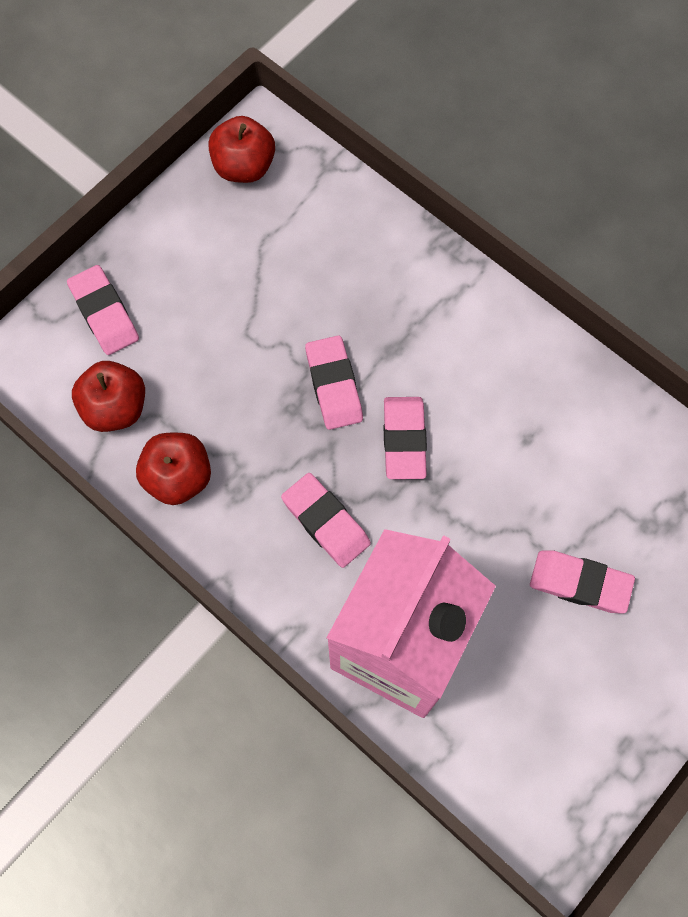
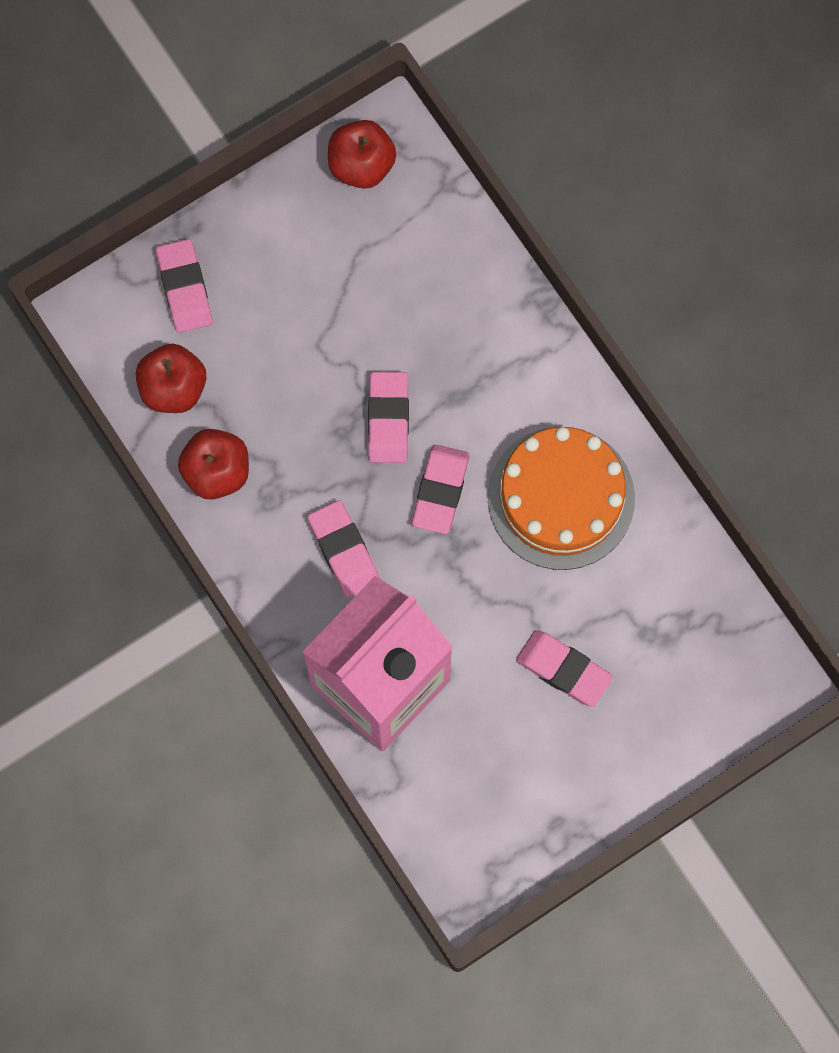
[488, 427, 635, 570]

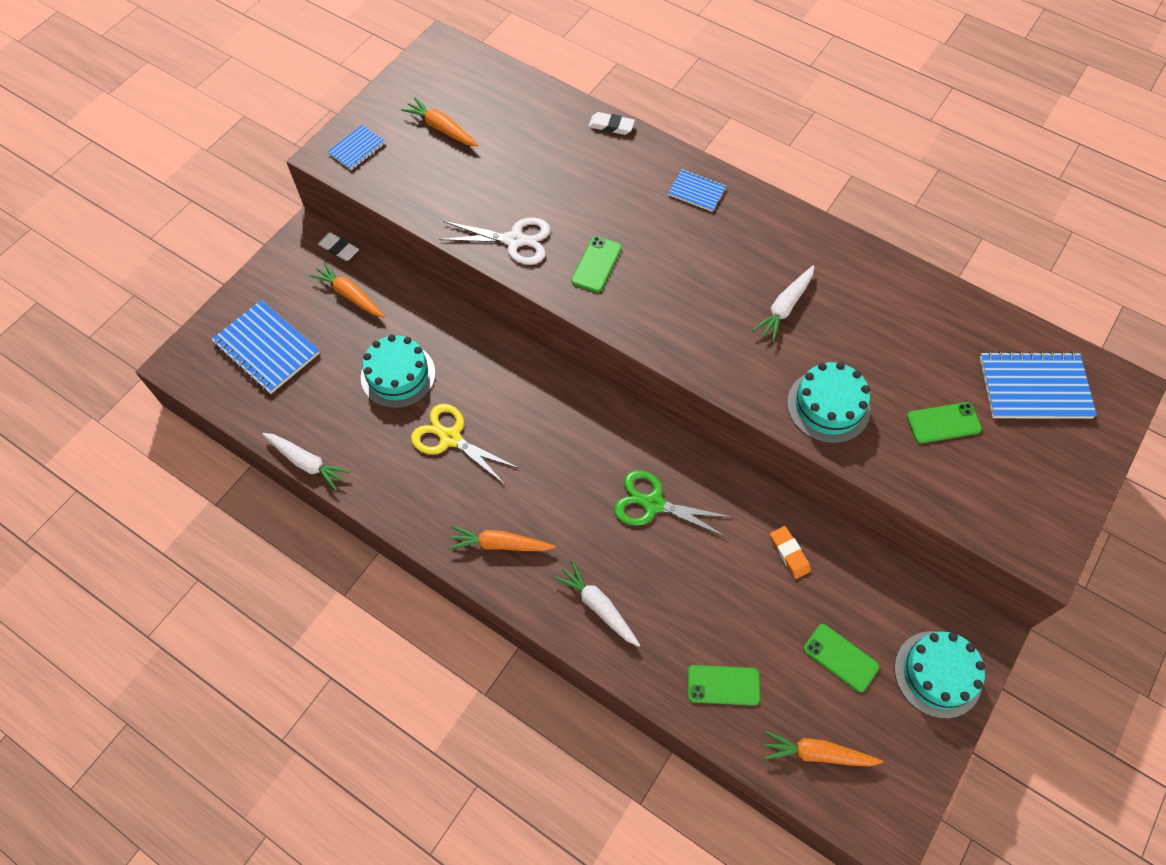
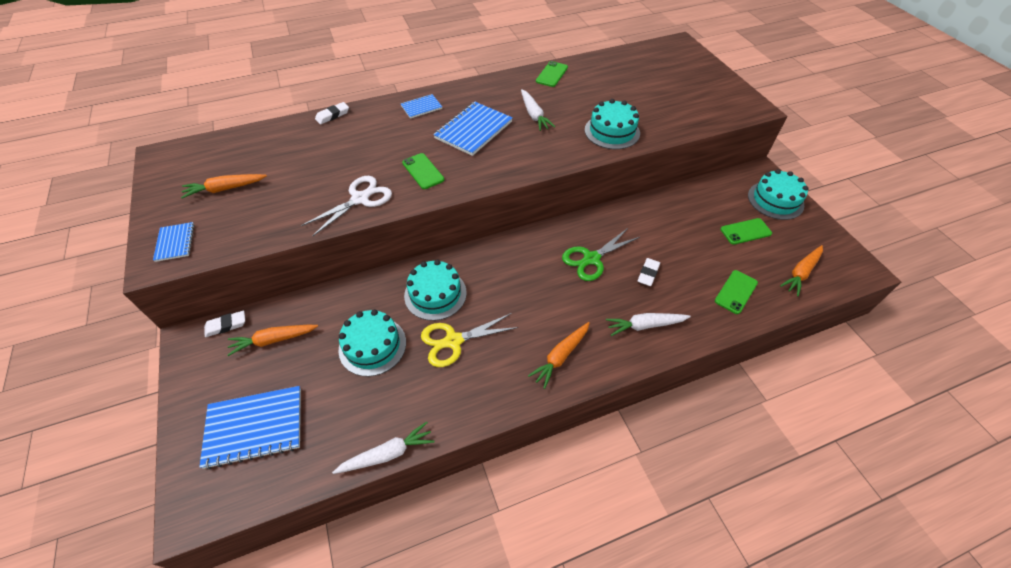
[404, 260, 467, 321]
[433, 102, 513, 156]
[536, 61, 568, 87]
[637, 258, 660, 286]
[770, 526, 811, 579] (first image)

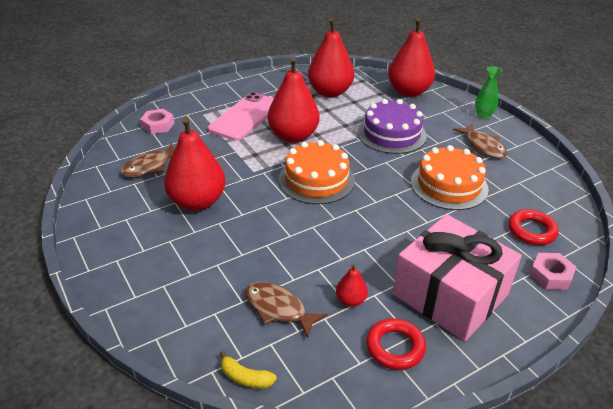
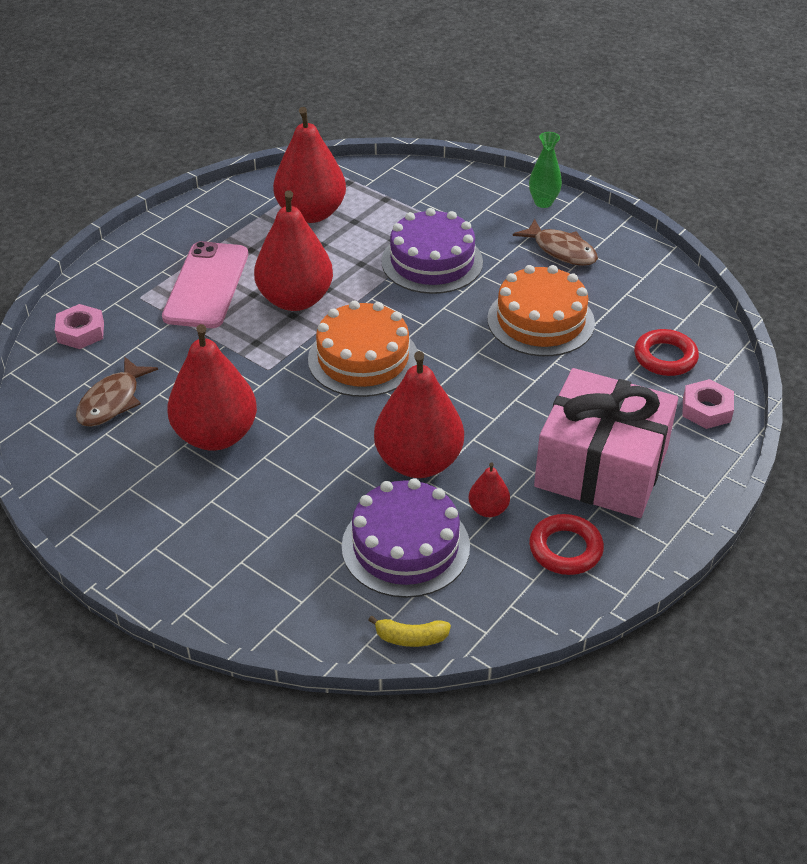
[342, 478, 470, 598]
[374, 351, 464, 478]

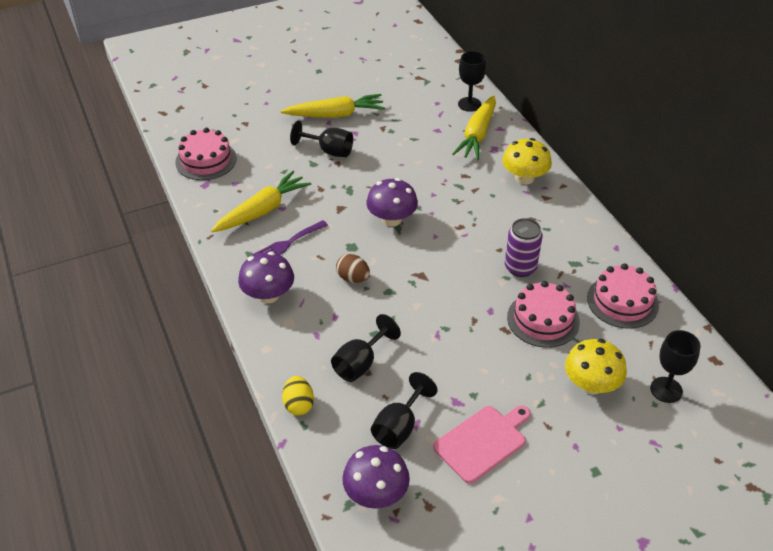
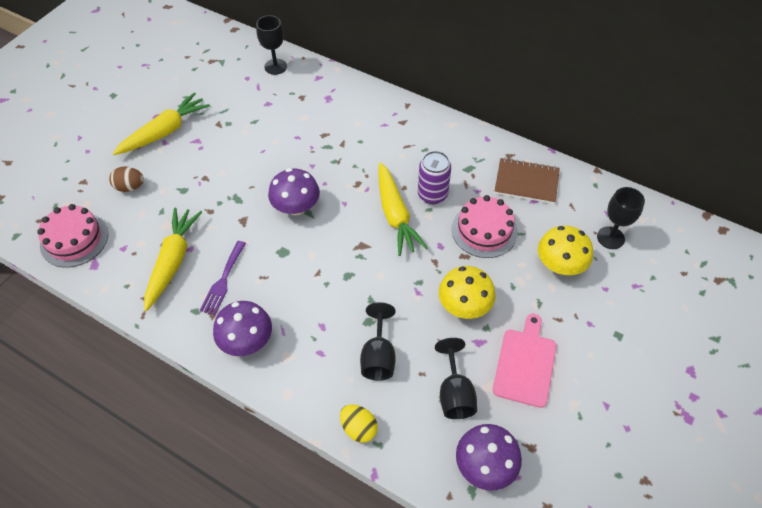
[109, 166, 144, 192]
[378, 162, 427, 256]
[439, 266, 496, 319]
[495, 158, 560, 204]
[290, 121, 353, 157] (first image)

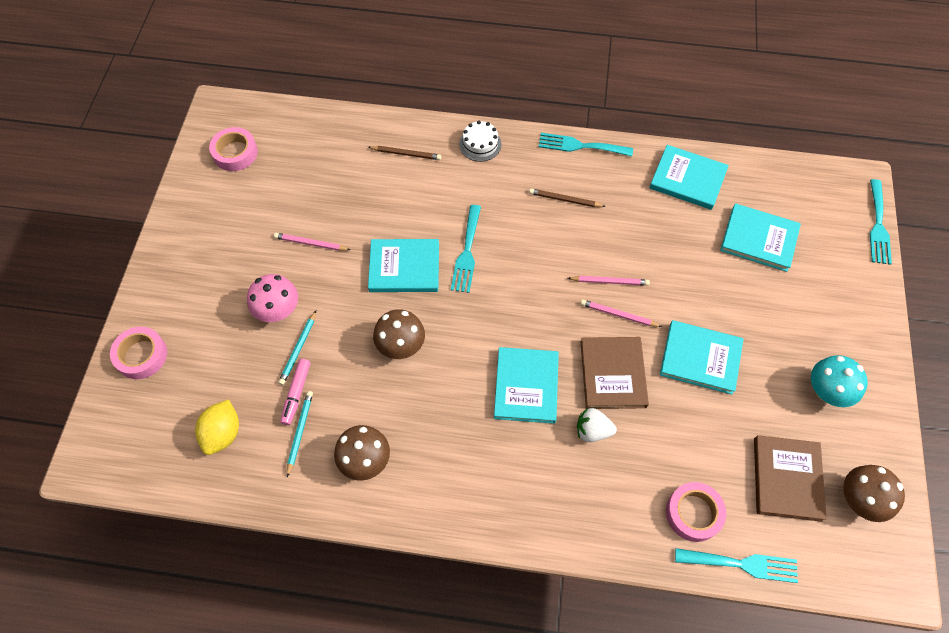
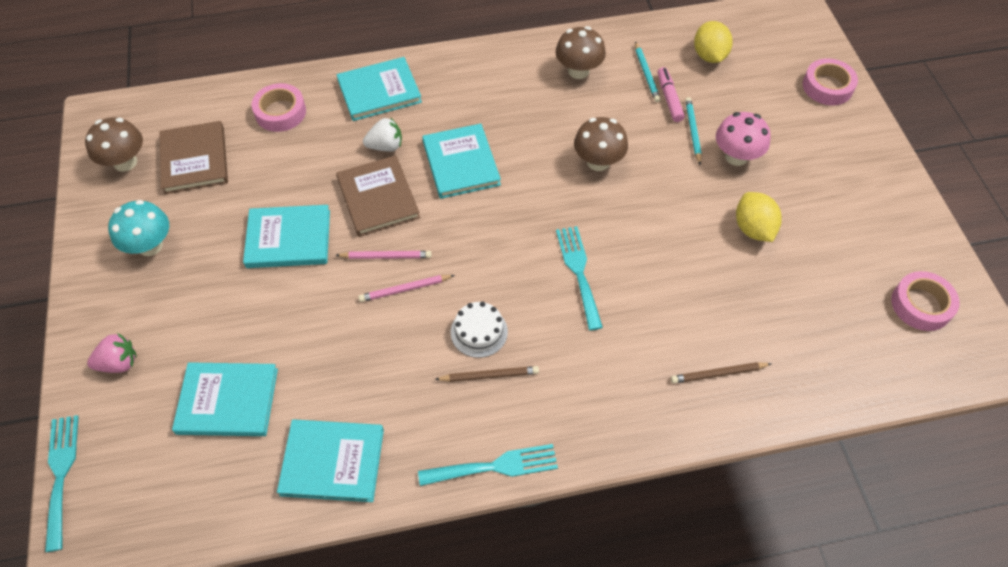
[87, 333, 137, 373]
[337, 57, 422, 121]
[451, 302, 508, 358]
[736, 192, 782, 242]
[675, 548, 798, 583] (first image)

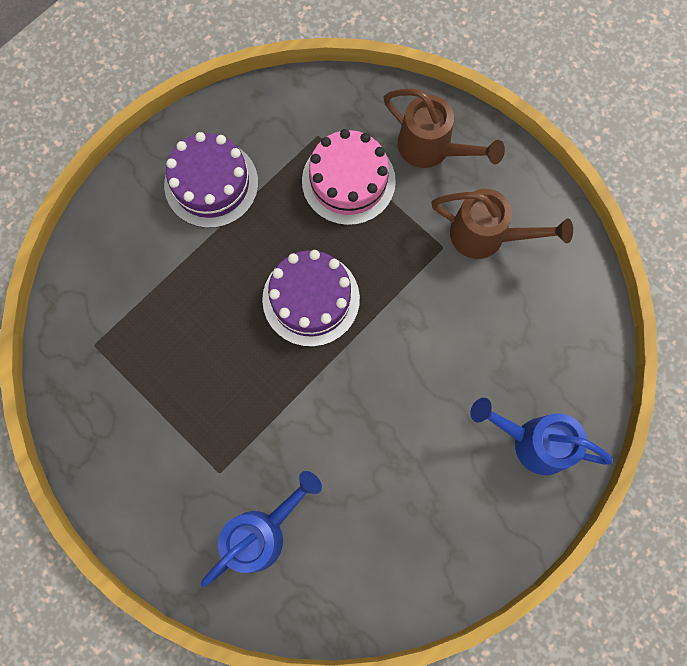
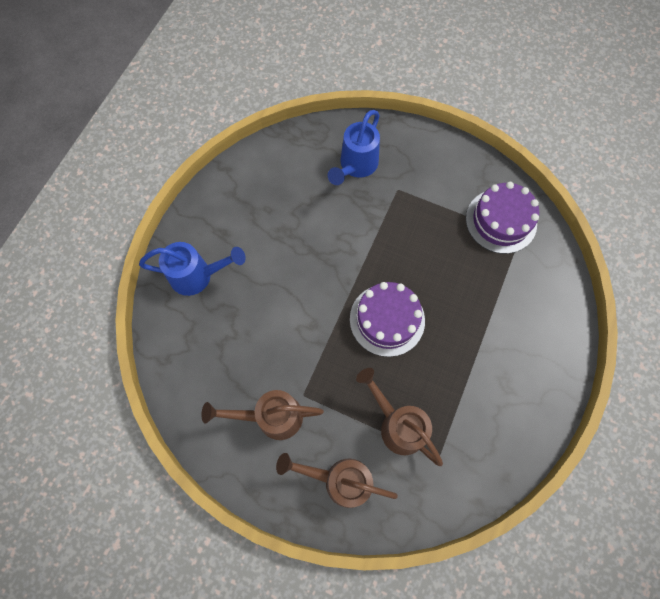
[356, 368, 443, 466]
[466, 182, 539, 254]

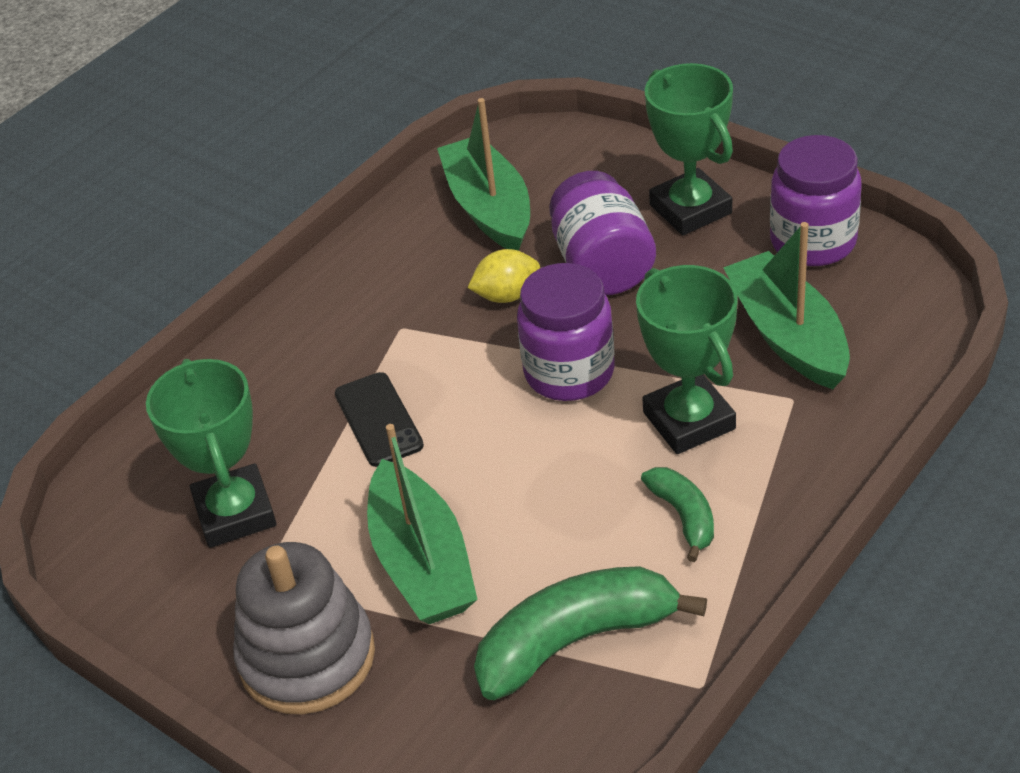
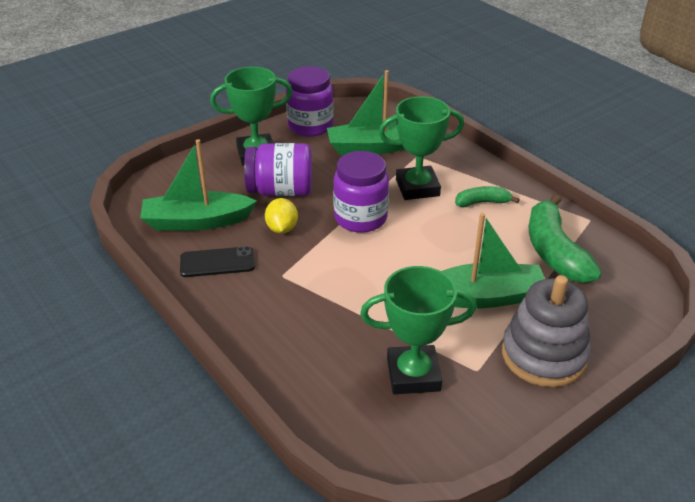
[180, 246, 255, 277]

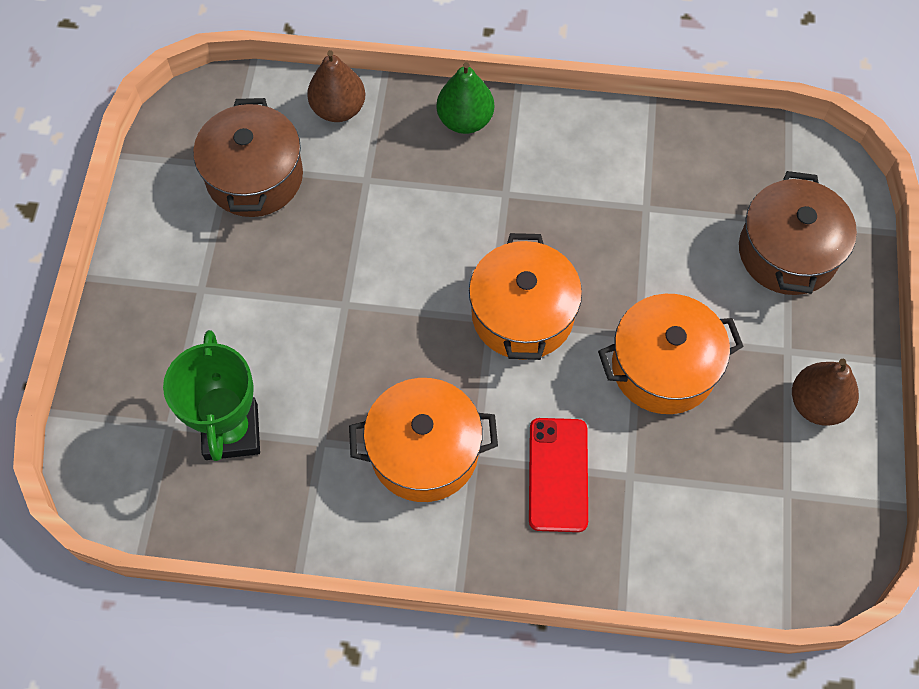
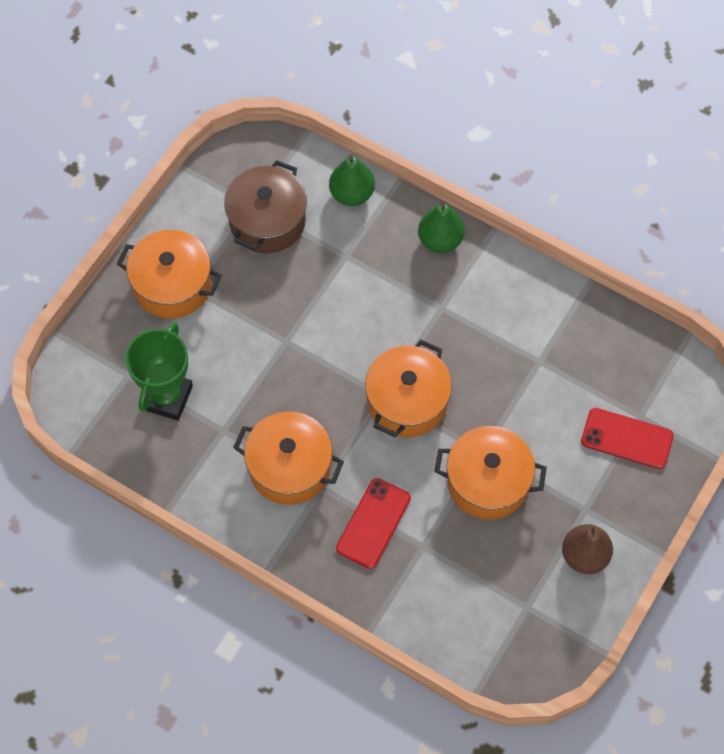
[117, 230, 222, 319]
[329, 155, 375, 206]
[581, 408, 674, 469]

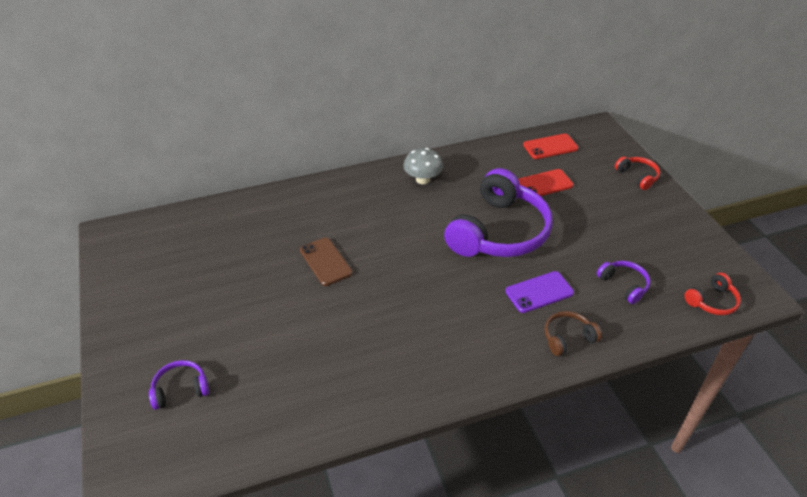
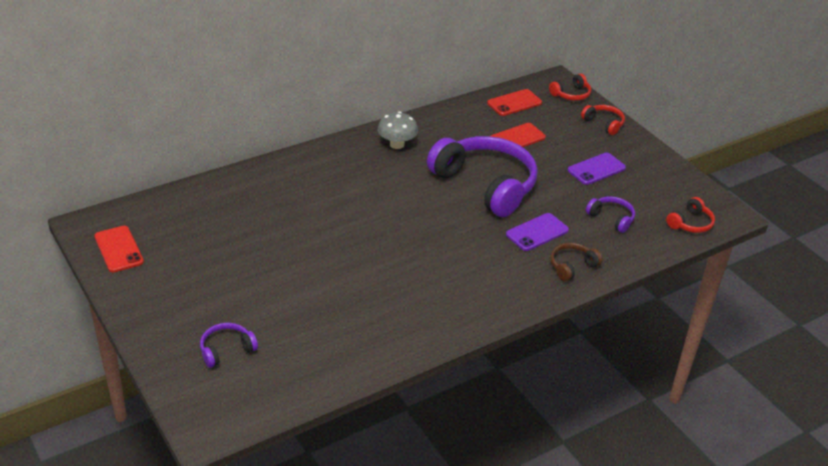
[94, 226, 144, 272]
[427, 136, 537, 217]
[549, 73, 591, 101]
[568, 152, 626, 185]
[300, 237, 353, 286] (first image)

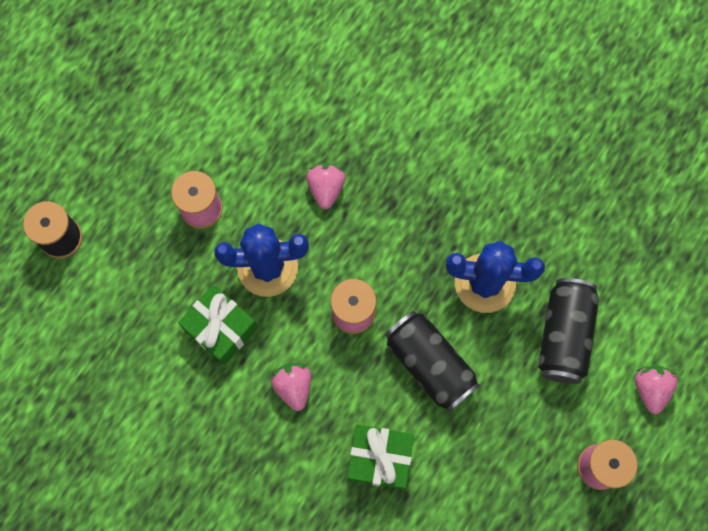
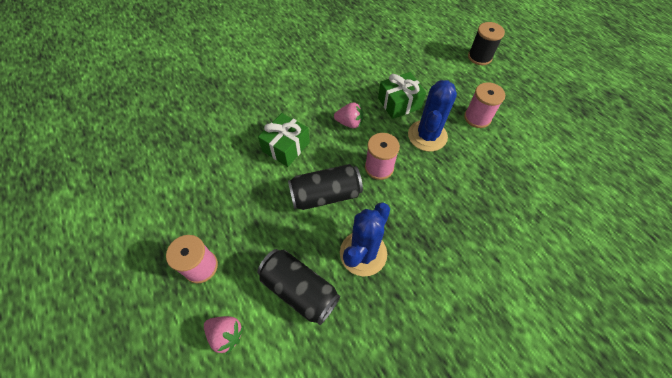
[306, 163, 345, 209] (first image)

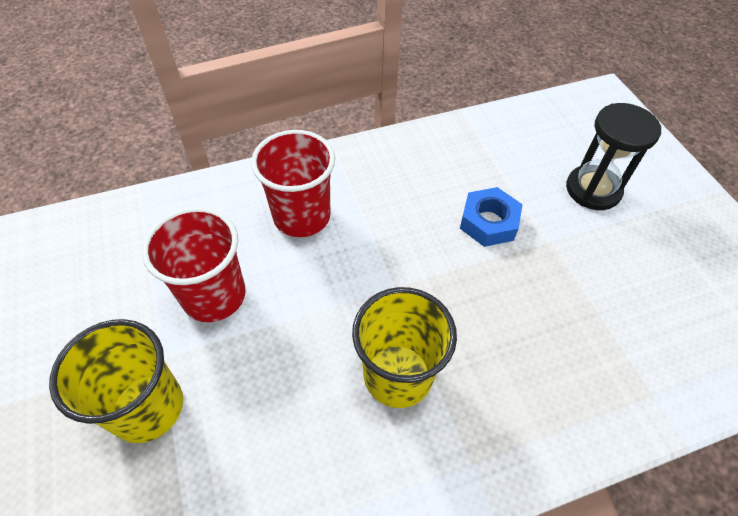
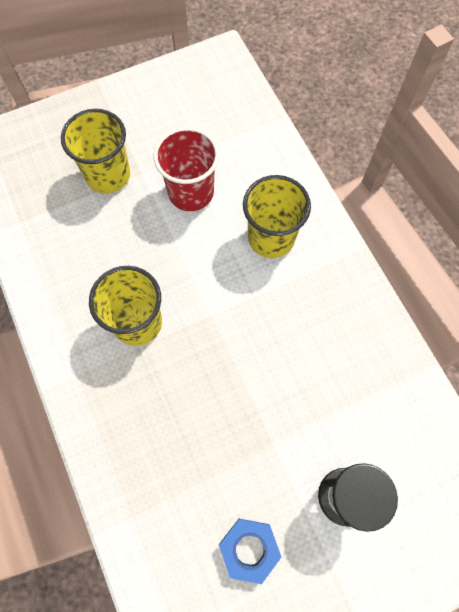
[219, 519, 281, 584]
[243, 175, 311, 258]

